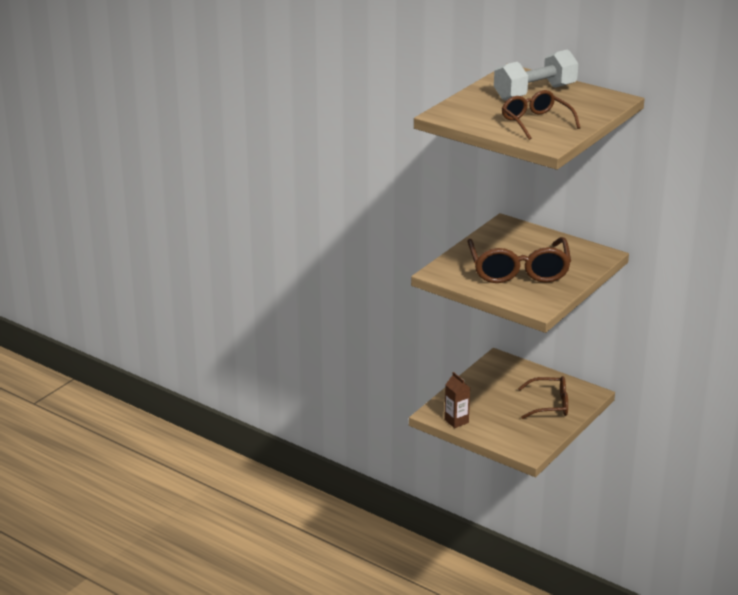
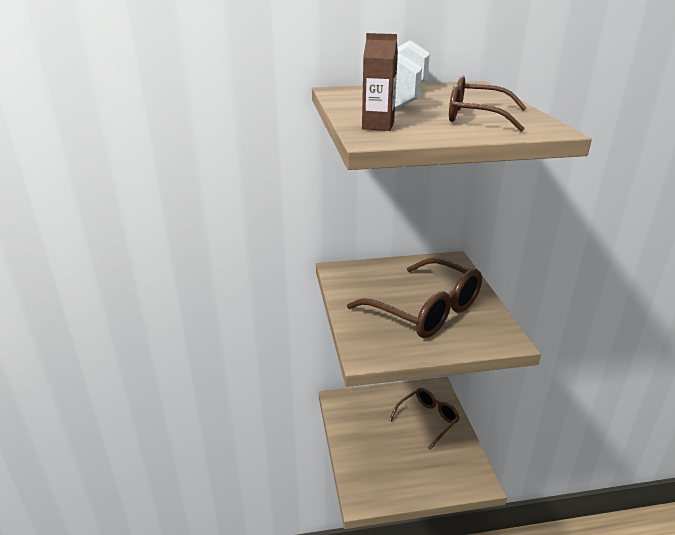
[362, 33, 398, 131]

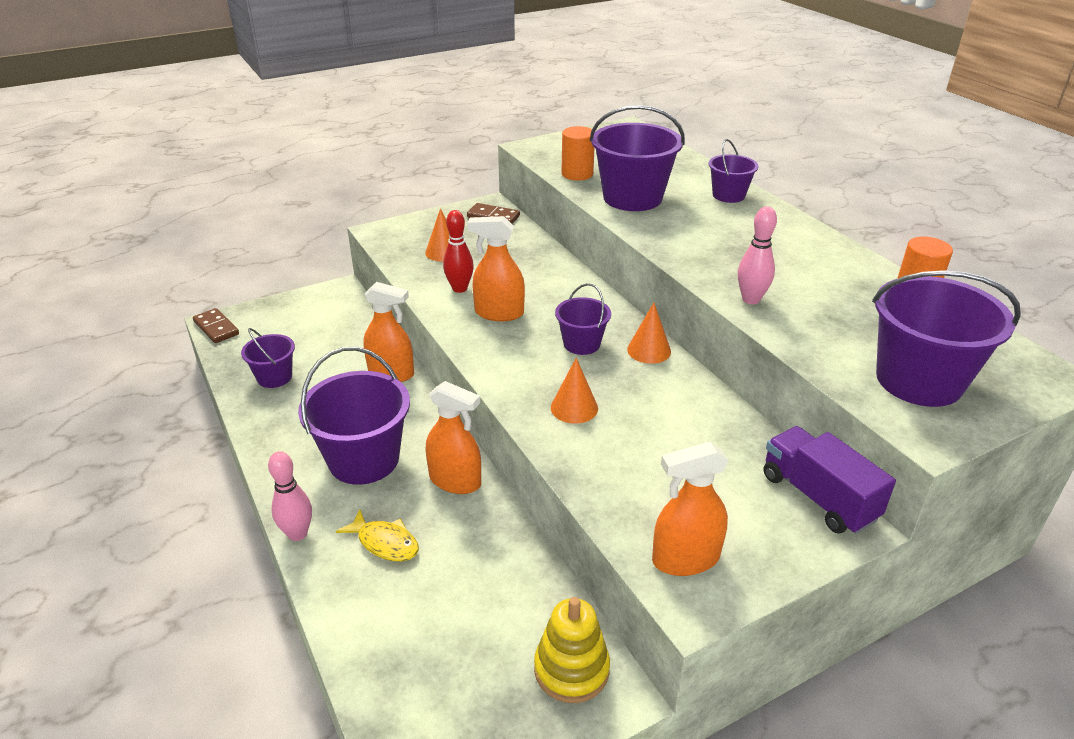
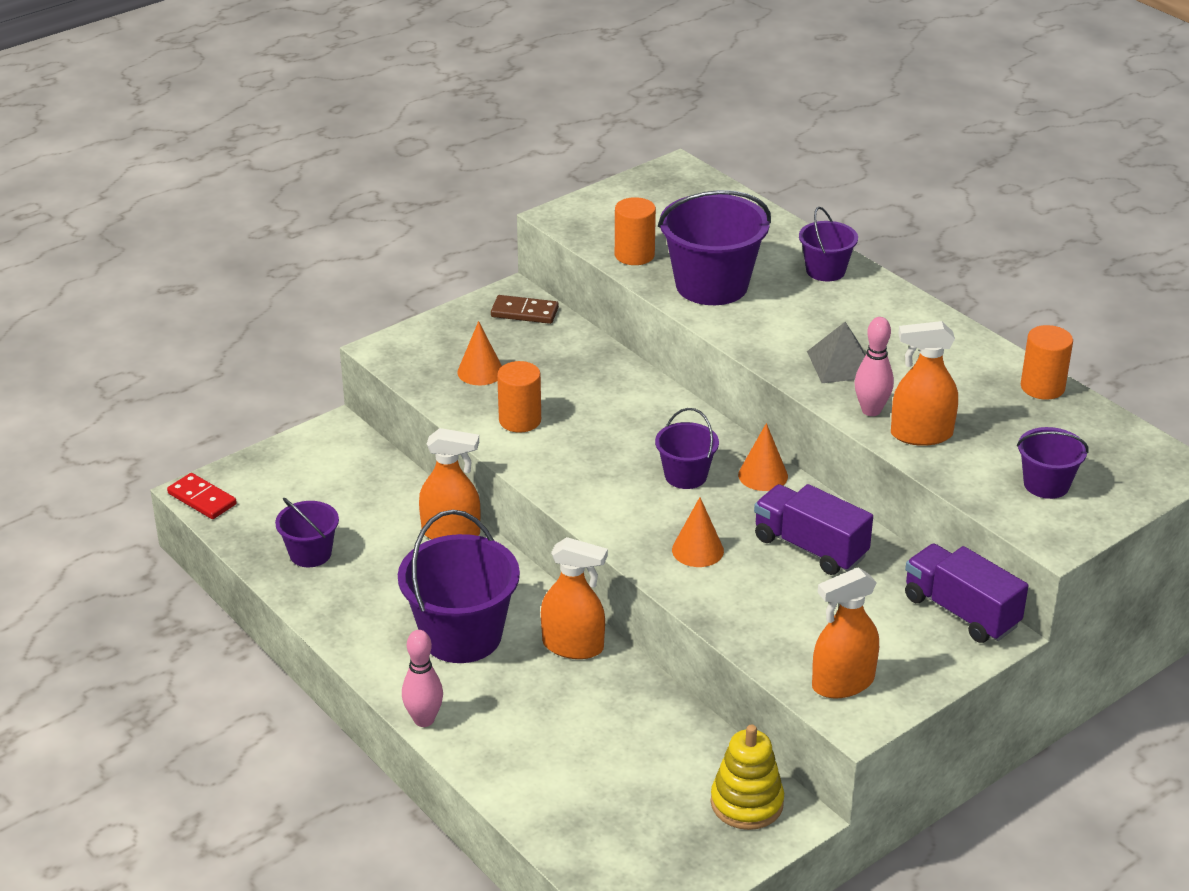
[167, 473, 237, 519]
[497, 361, 541, 433]
[754, 484, 873, 575]
[807, 322, 865, 383]
[891, 321, 958, 446]
[1017, 427, 1089, 499]
[336, 510, 419, 561] (first image)

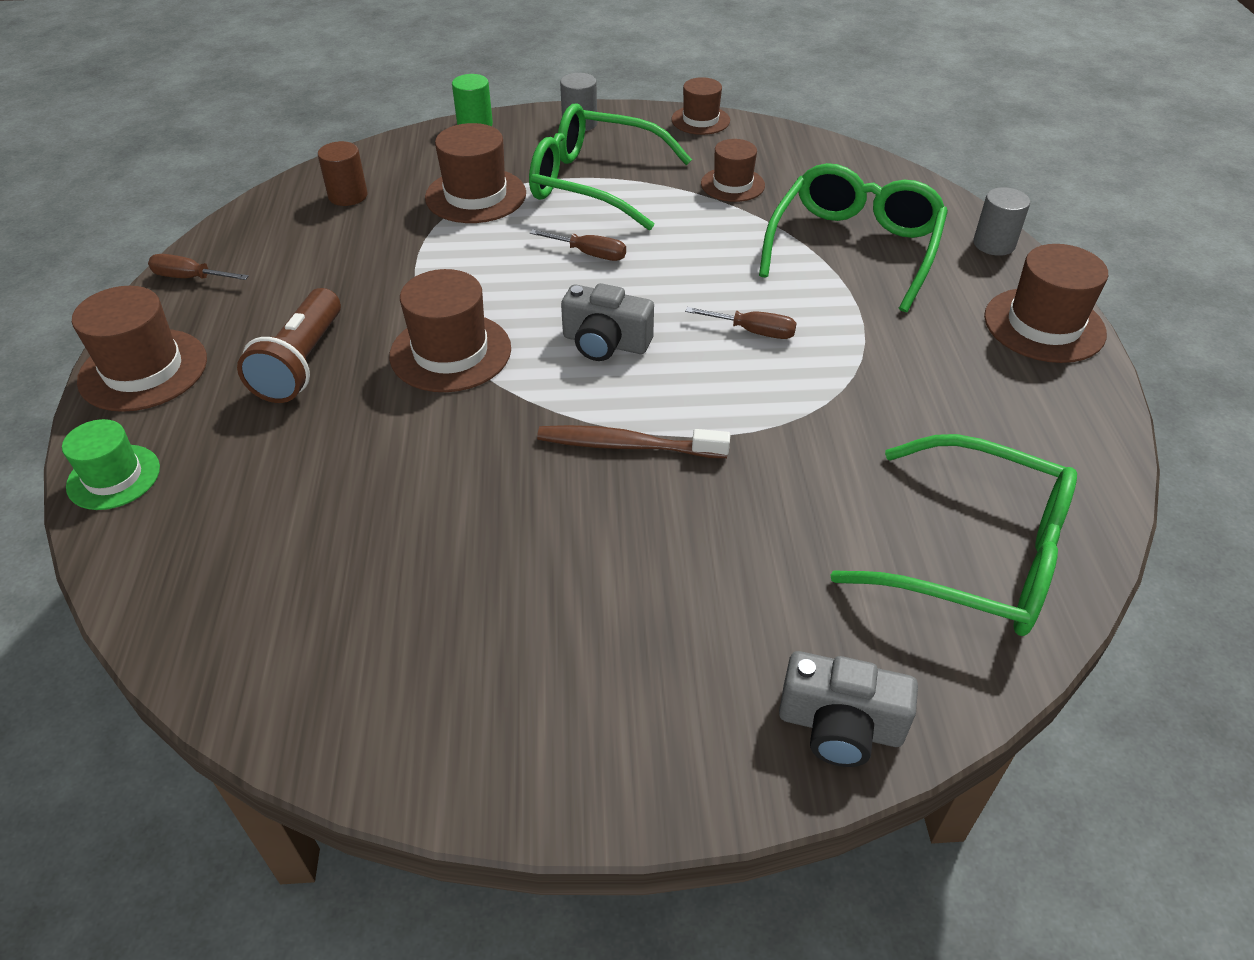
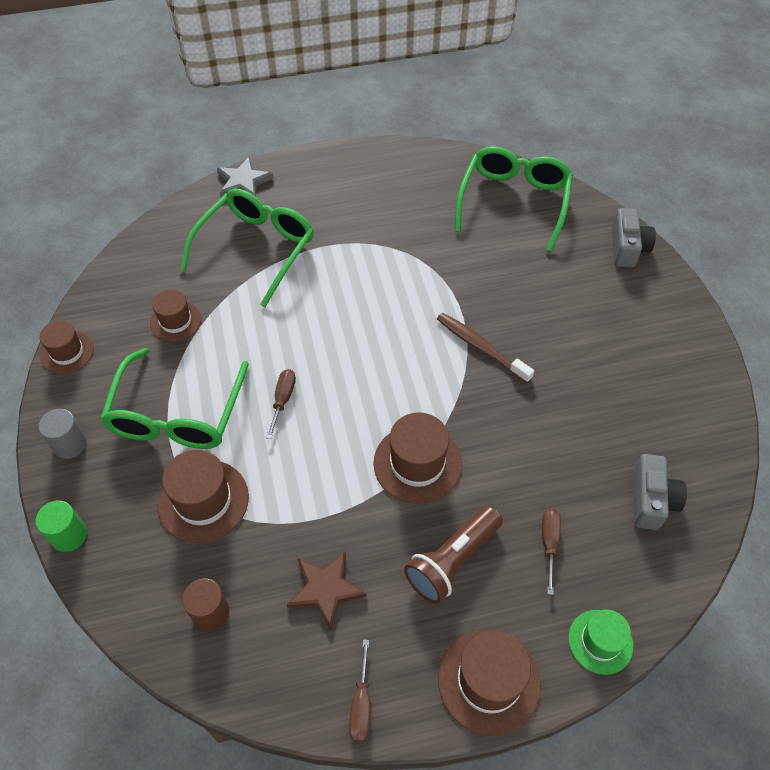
[180, 189, 314, 307]
[217, 157, 274, 197]
[287, 551, 367, 631]
[404, 506, 503, 604]
[437, 313, 534, 383]
[542, 509, 561, 595]
[633, 454, 687, 530]
[984, 244, 1108, 363] (first image)

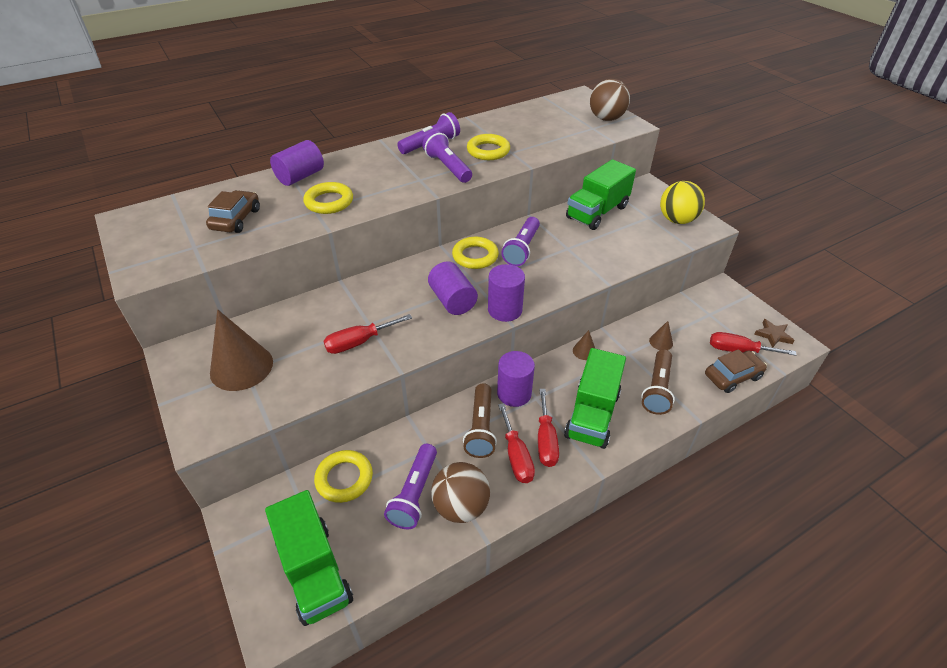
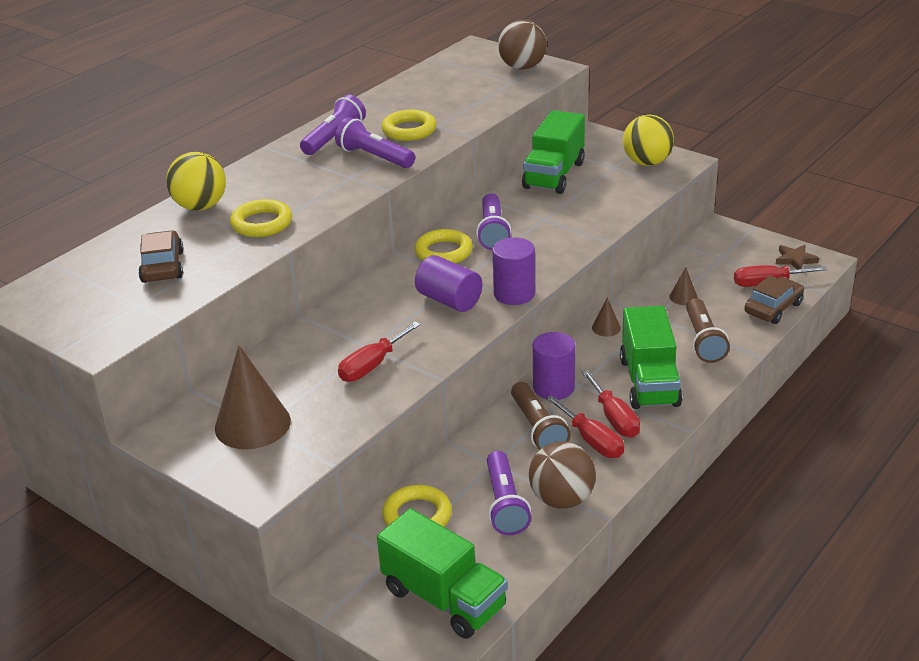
[166, 152, 226, 211]

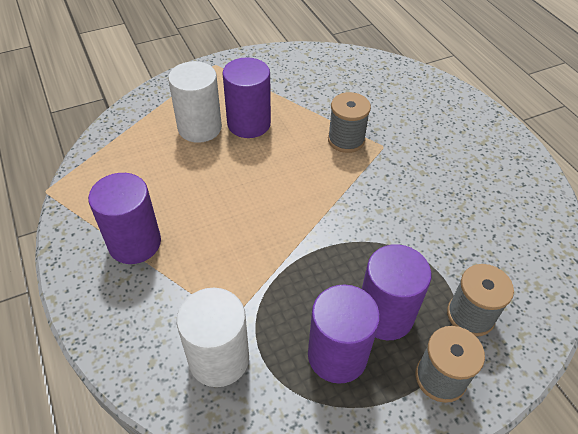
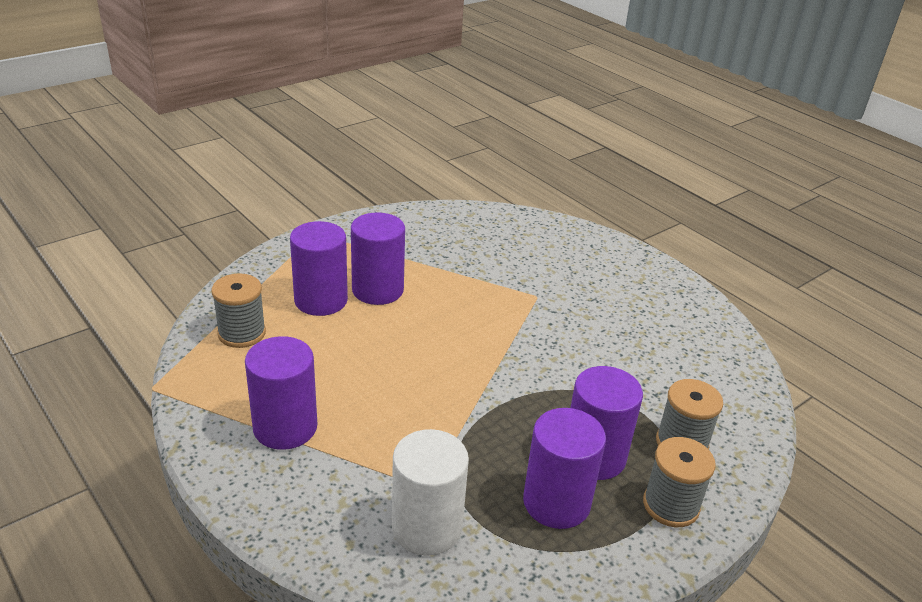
[212, 273, 266, 348]
[290, 221, 348, 316]

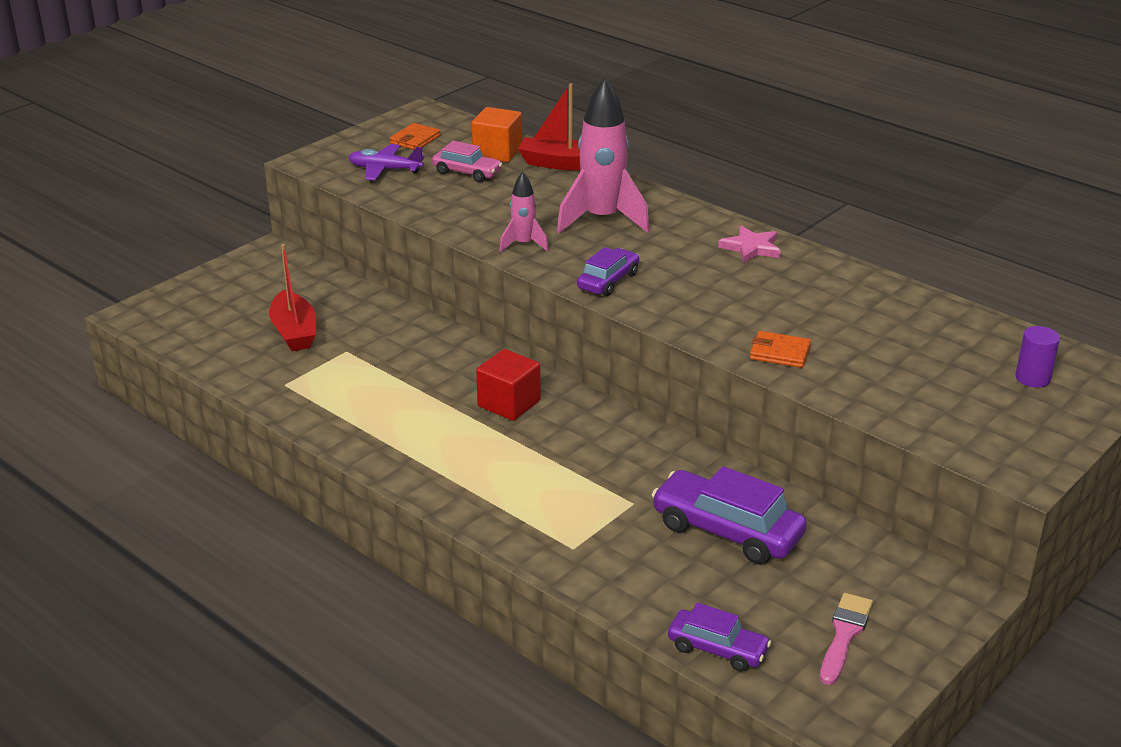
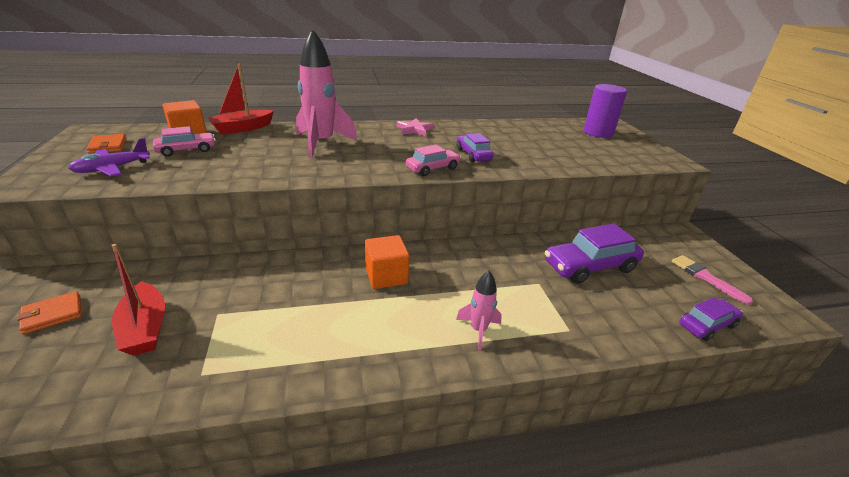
[17, 291, 82, 334]
[111, 244, 165, 356]
[365, 235, 409, 289]
[406, 145, 461, 176]
[456, 271, 502, 350]
[457, 133, 494, 163]
[583, 84, 627, 138]

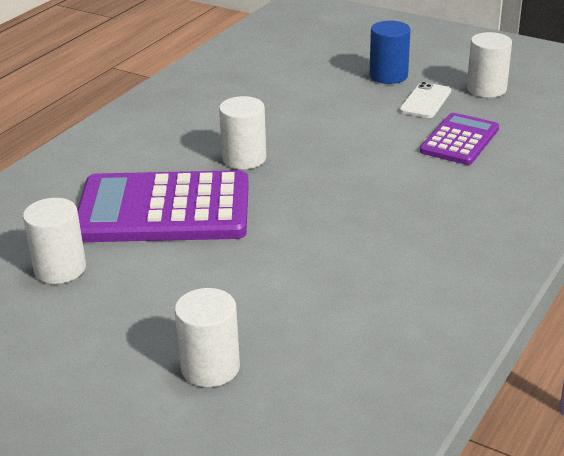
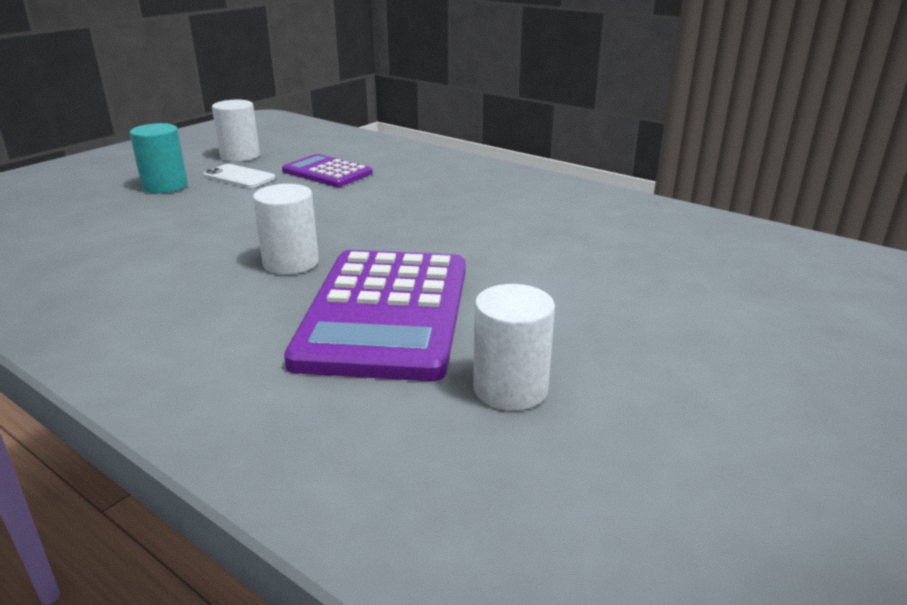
[130, 123, 188, 193]
[175, 288, 240, 387] (first image)

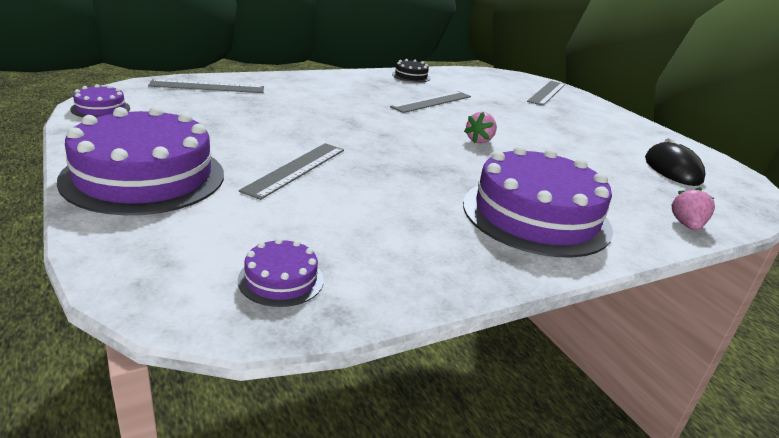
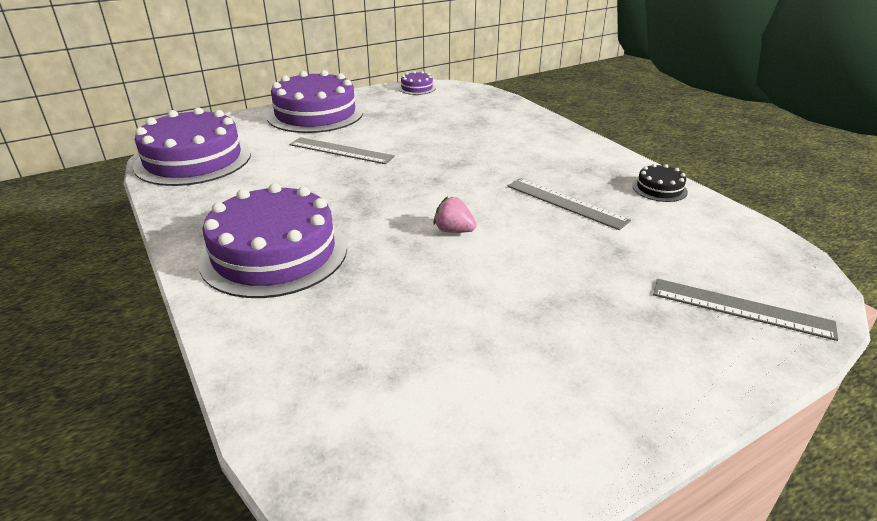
[133, 107, 251, 186]
[148, 79, 264, 93] (first image)
[645, 137, 705, 186] (first image)
[672, 187, 715, 230] (first image)

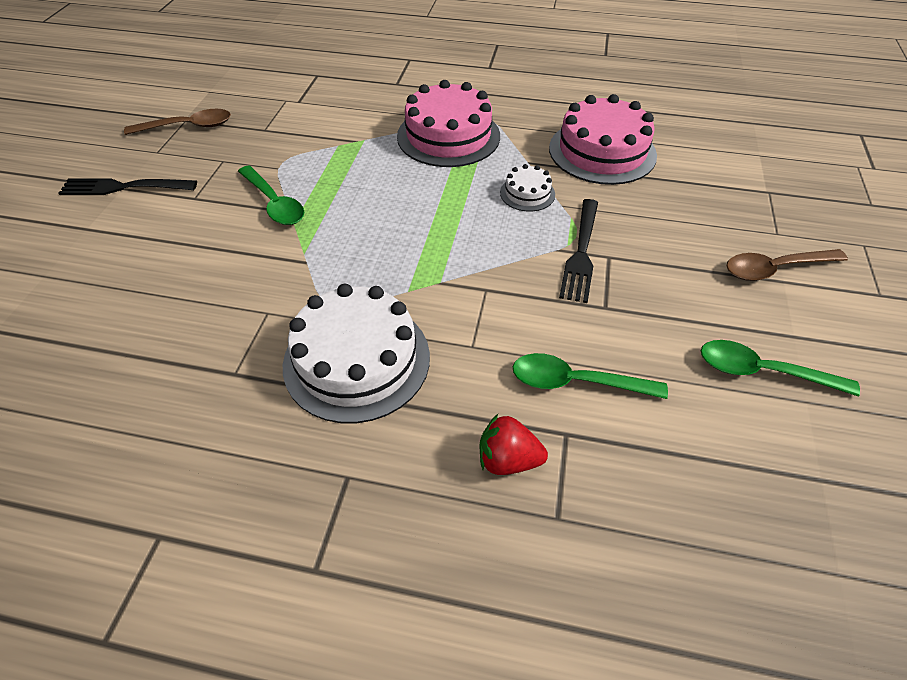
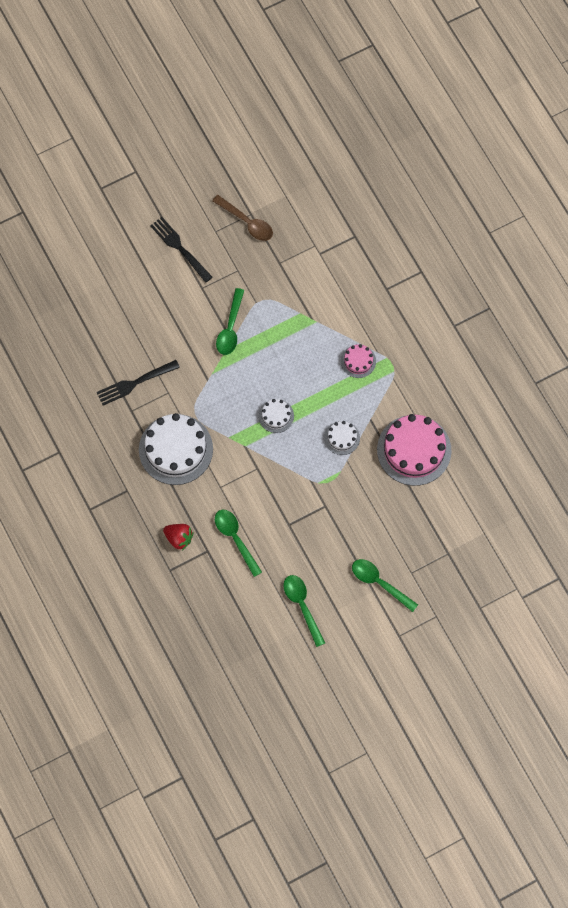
[97, 360, 180, 406]
[163, 524, 193, 550]
[258, 399, 294, 433]
[341, 344, 376, 378]
[352, 559, 418, 612]

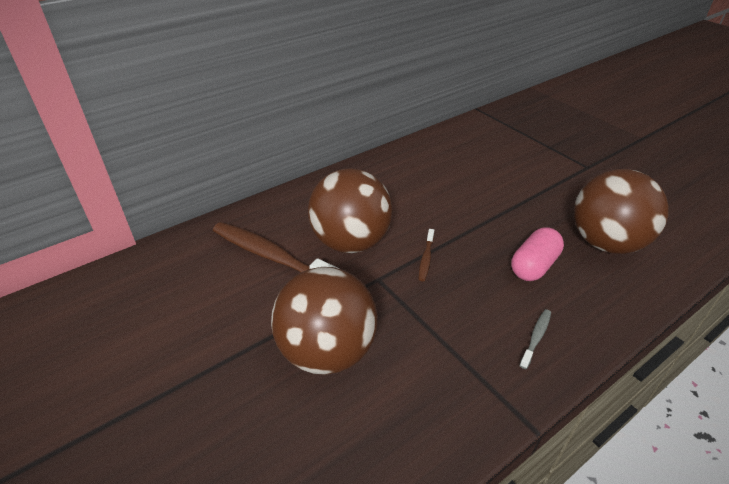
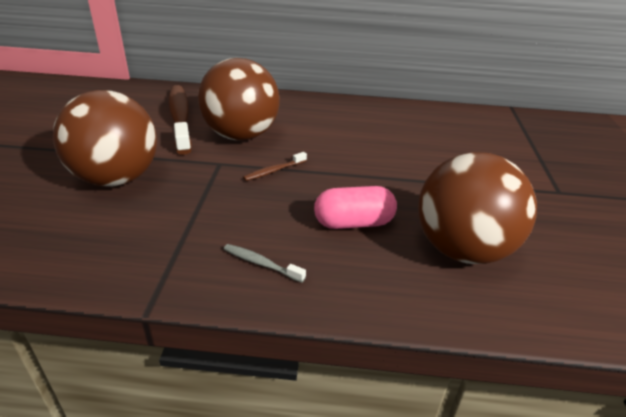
[224, 244, 306, 283]

